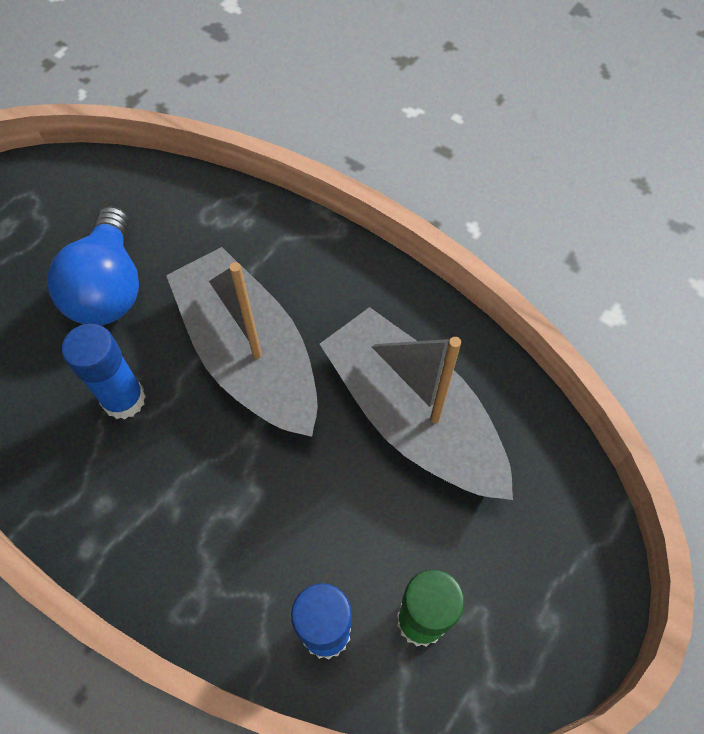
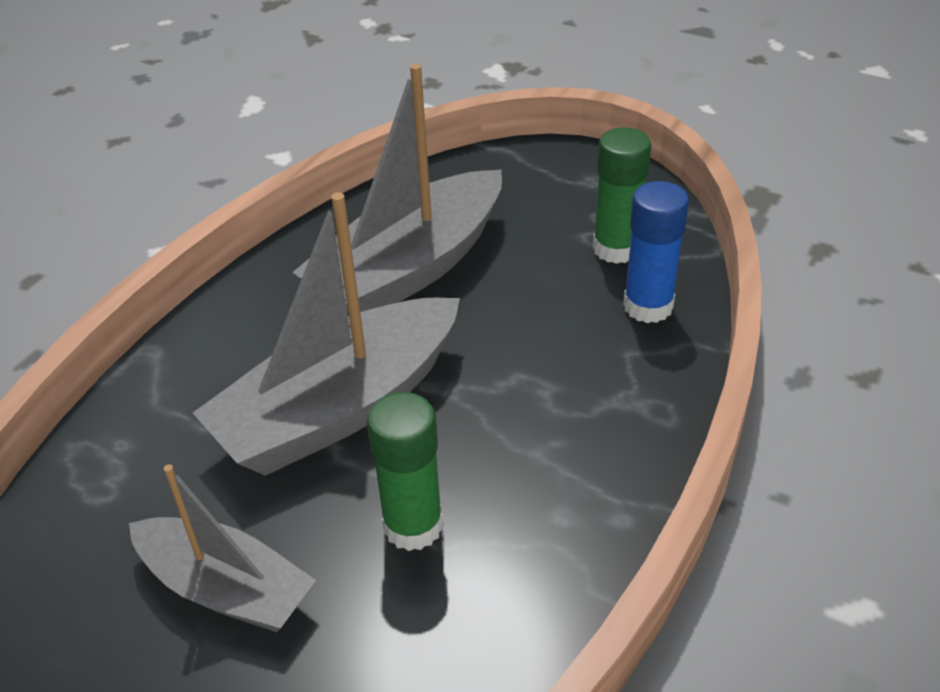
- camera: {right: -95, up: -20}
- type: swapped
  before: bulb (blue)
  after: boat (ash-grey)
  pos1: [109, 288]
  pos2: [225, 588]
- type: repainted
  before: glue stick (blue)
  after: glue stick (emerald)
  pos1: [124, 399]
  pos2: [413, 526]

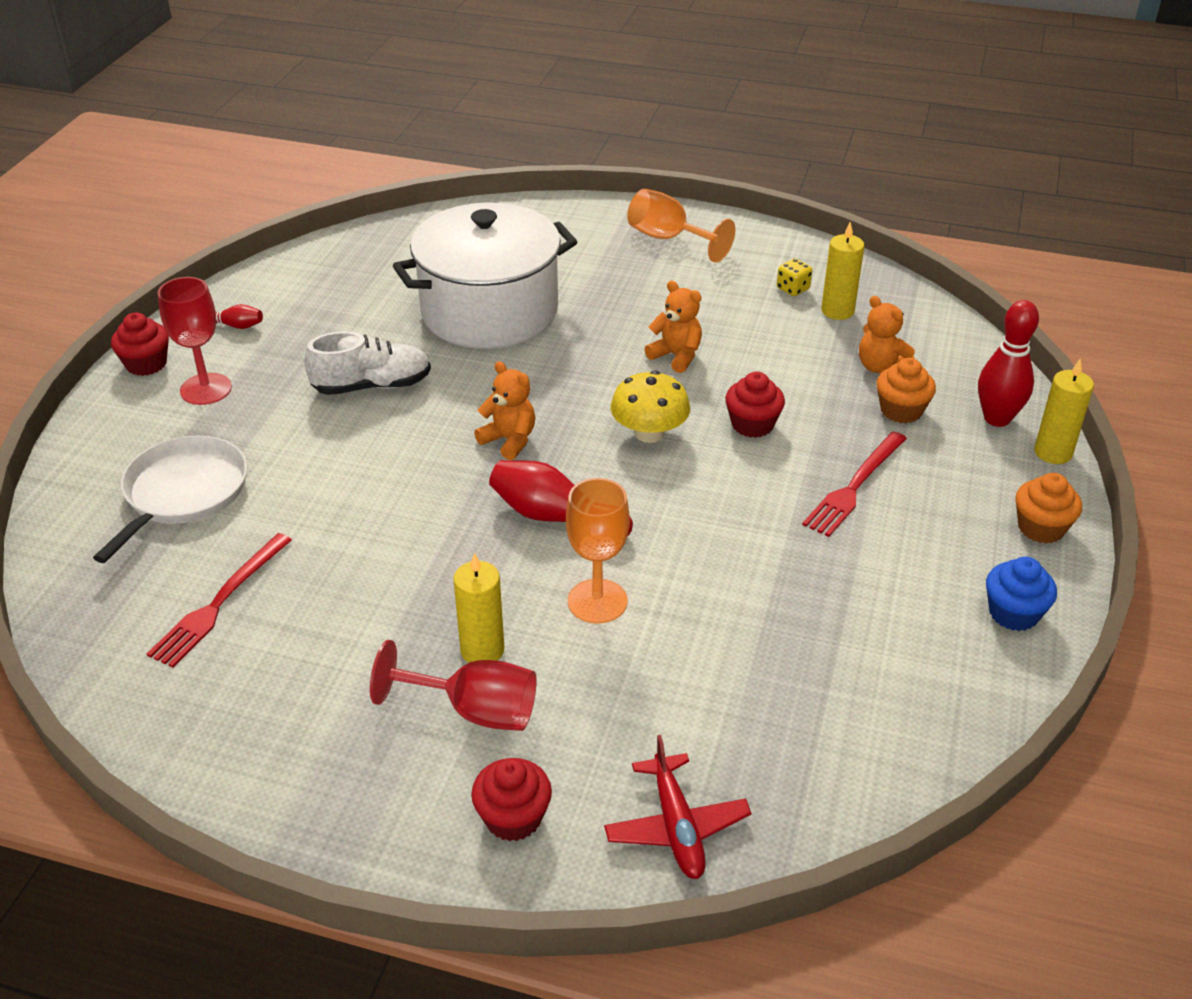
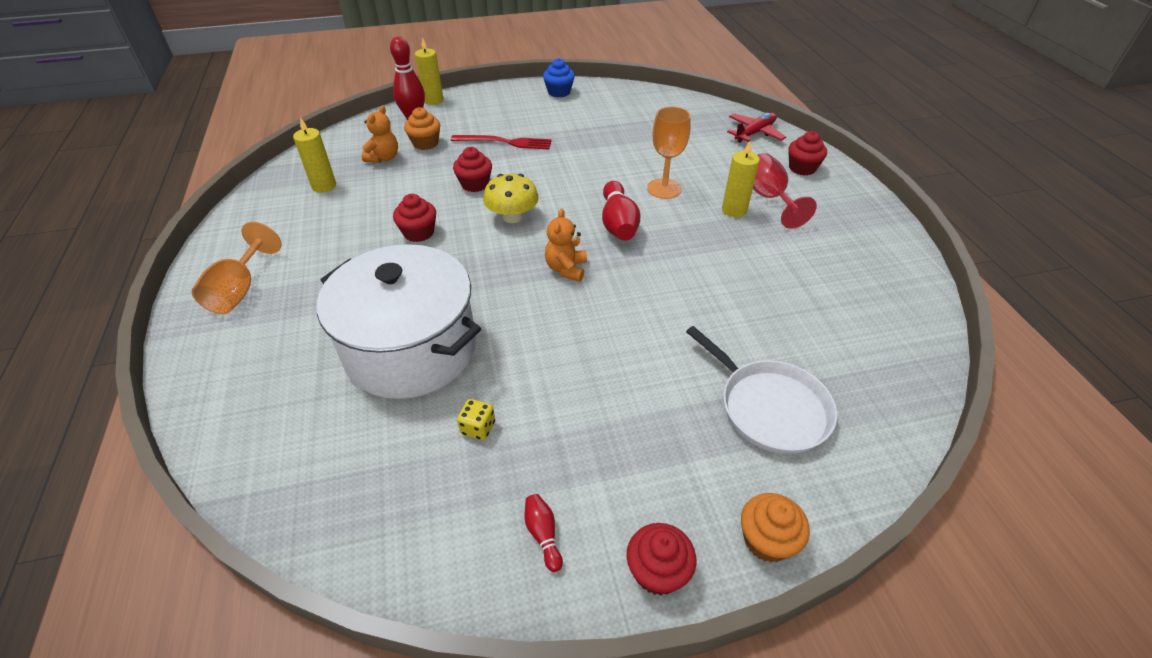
- camera: {right: -120, up: 5}
- type: swapped
  before: stuffed bear (orange)
  after: fairy cake (red)
  pos1: [676, 356]
  pos2: [419, 233]
- type: shifted
  before: dice (bright yellow)
  pos1: [793, 289]
  pos2: [478, 428]
- type: rotated
  before: frying pan (pure white)
  pos1: [183, 493]
  pos2: [769, 407]
  turn: -120
- type: shifted
  before: fairy cake (orange)
  pos1: [1041, 528]
  pos2: [766, 540]
- type: gone
  before: dinner fork (red)
  pos1: [219, 603]
- type: gone
  before: goblet (red)
  pos1: [206, 389]
- type: gone
  before: sneaker (pure white)
  pos1: [372, 386]

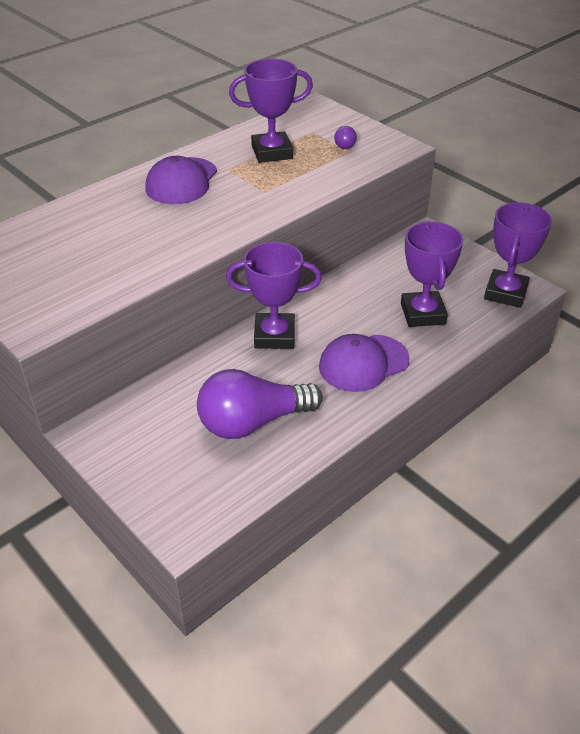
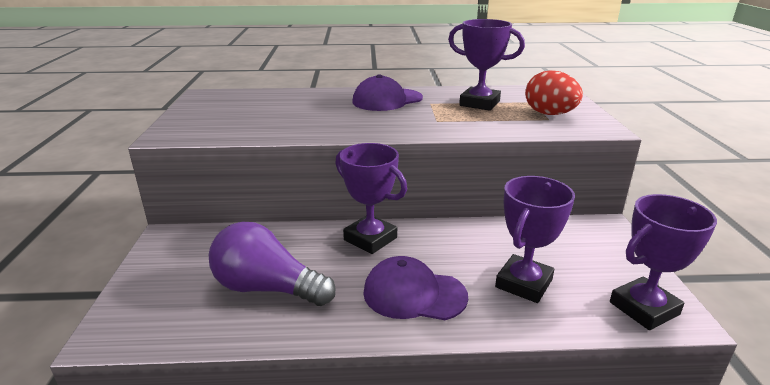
- camera: {right: 40, up: -15}
- type: swapped
  before: bulb (violet)
  after: egg shape (red)
  pos1: [344, 144]
  pos2: [549, 114]

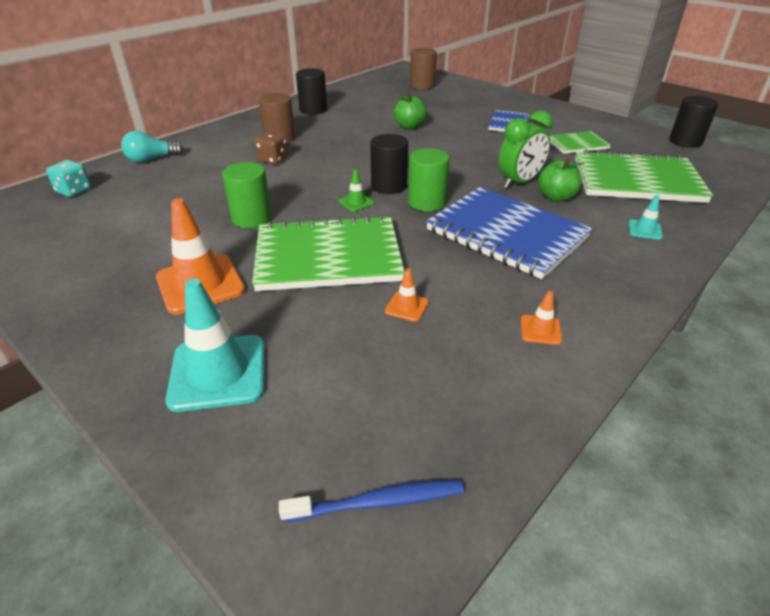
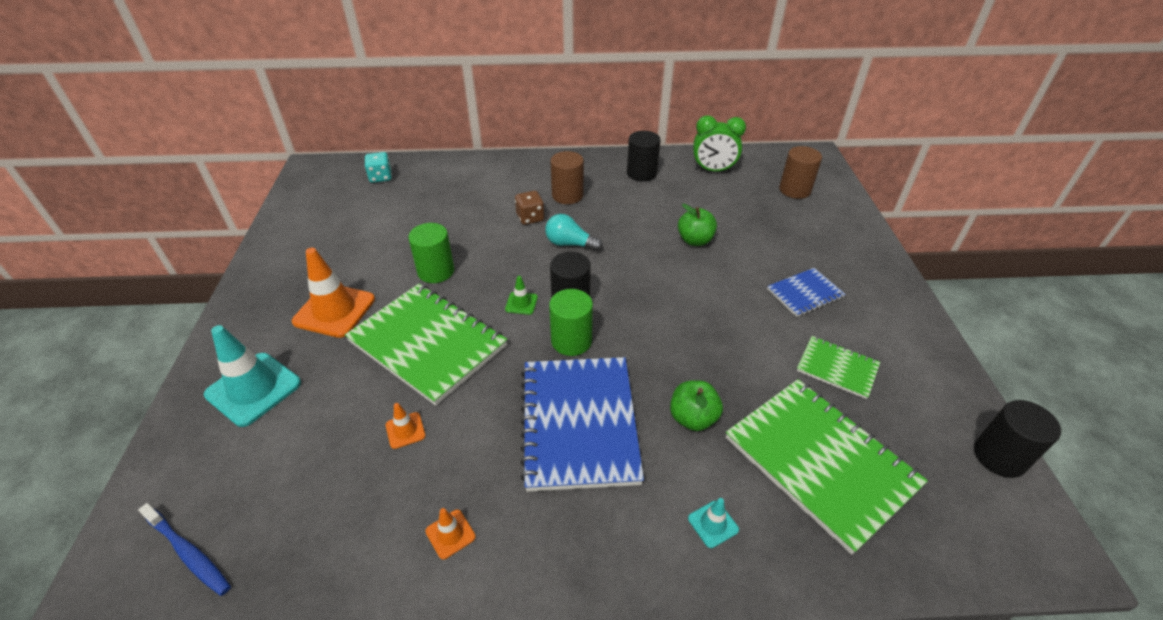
- camera: {right: 45, up: 5}
- type: shifted
  before: bulb (teal)
  pos1: [151, 159]
  pos2: [570, 244]
- type: shifted
  before: alarm clock (emerald)
  pos1: [519, 182]
  pos2: [713, 170]

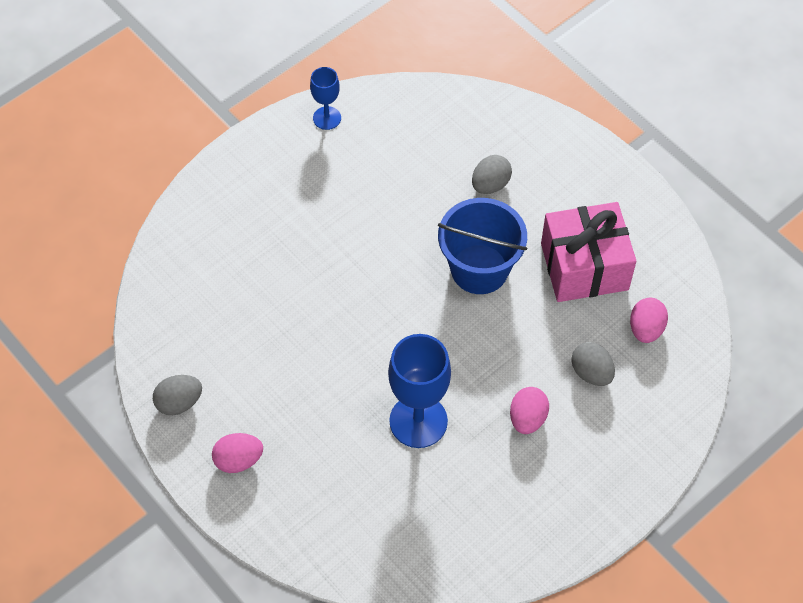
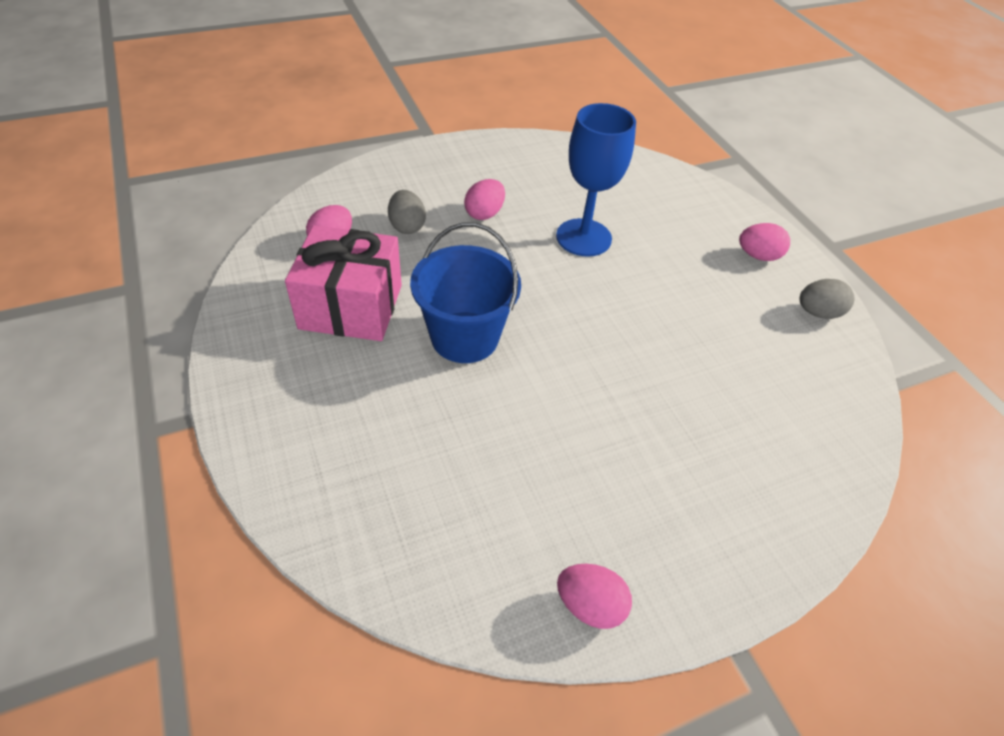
- camera: {right: -165, up: -10}
- type: swapped
  before: goblet (blue)
  after: egg shape (pink)
  pos1: [327, 118]
  pos2: [590, 605]
- type: gone
  before: egg shape (ash-grey)
  pos1: [490, 184]

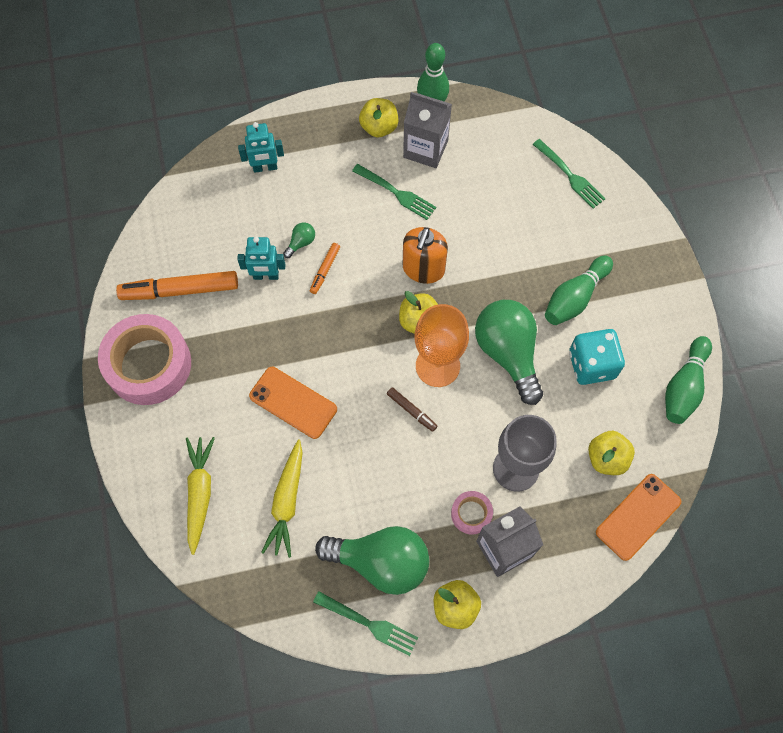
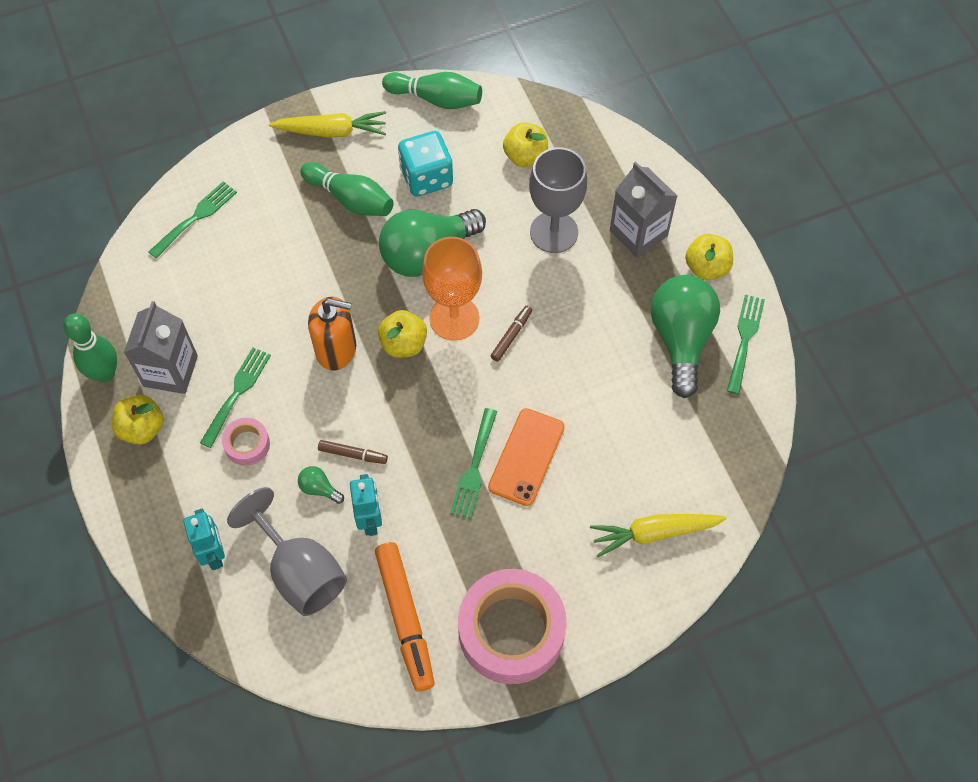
- camera: {right: -100, up: -5}
- type: shifted
  before: tape (pink)
  pos1: [471, 514]
  pos2: [247, 444]
- type: new
  after: goblet (ash-grey)
  pos2: [300, 571]
- type: shifted
  before: toy carrot (bright yellow)
  pos1: [287, 502]
  pos2: [332, 131]
- type: repainted
  before: felt pen (orange)
  after: felt pen (dark brown)
  pos1: [325, 270]
  pos2: [353, 454]
- type: new
  after: dinner fork (emerald)
  pos2: [474, 466]
- type: gone
  before: smartphone (orange)
  pos1: [638, 517]

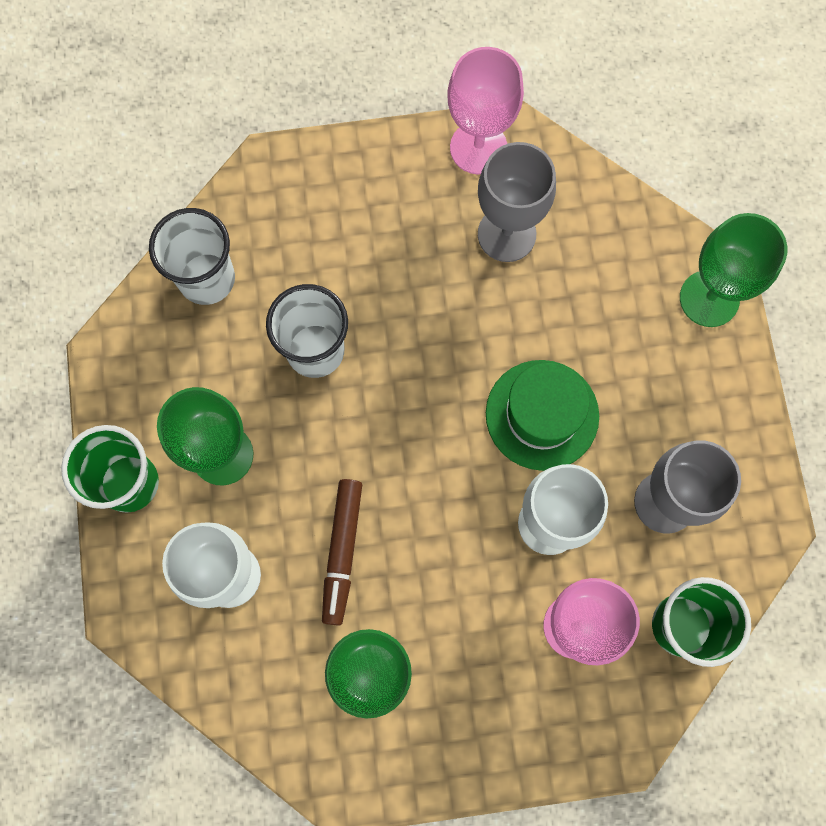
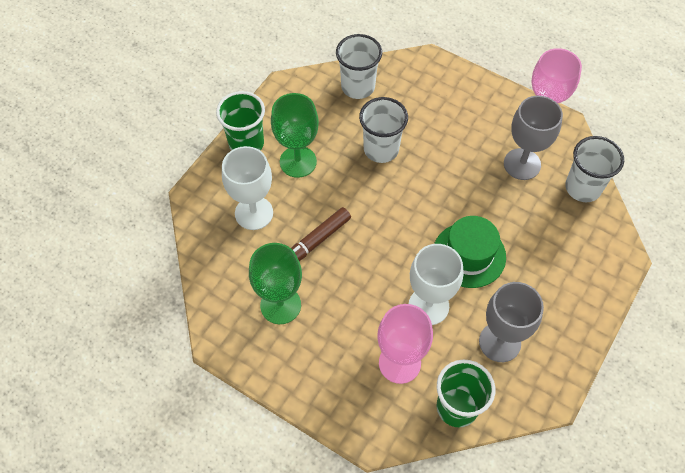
- camera: {right: 40, up: -15}
- type: new
  after: tumbler (pure white)
  pos2: [583, 188]
- type: gone
  before: goblet (emerald)
  pos1: [709, 298]

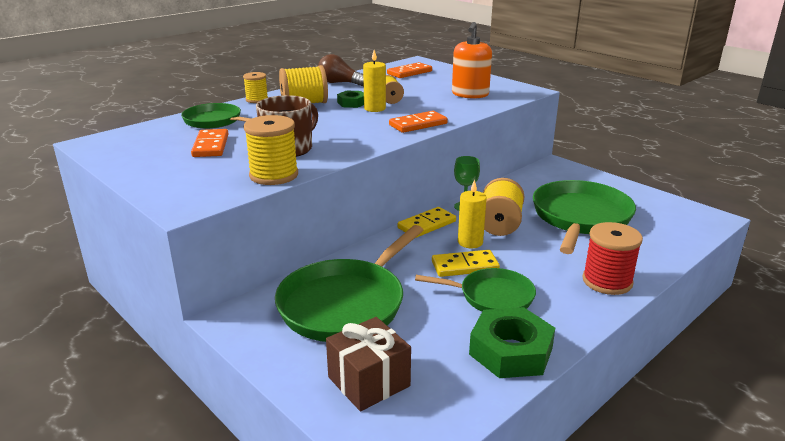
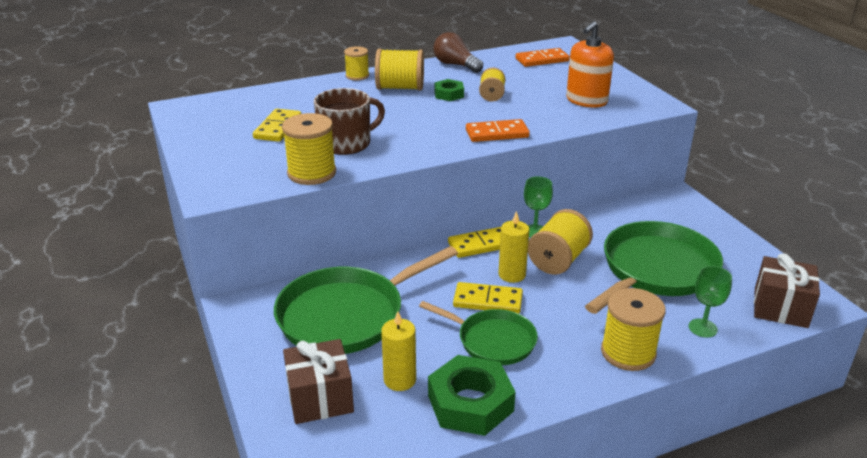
- camera: {right: 20, up: 5}
- type: repainted
  before: domino piece (orange)
  after: domino piece (bright yellow)
  pos1: [211, 146]
  pos2: [278, 128]
- type: shifted
  before: wax candle (bright yellow)
  pos1: [374, 108]
  pos2: [400, 380]
- type: repainted
  before: spool (red)
  after: spool (bright yellow)
  pos1: [607, 281]
  pos2: [628, 352]
- type: new
  after: goblet (emerald)
  pos2: [702, 328]
- type: new
  after: present (dark brown)
  pos2: [780, 308]
- type: gone
  before: frying pan (emerald)
  pos1: [215, 121]

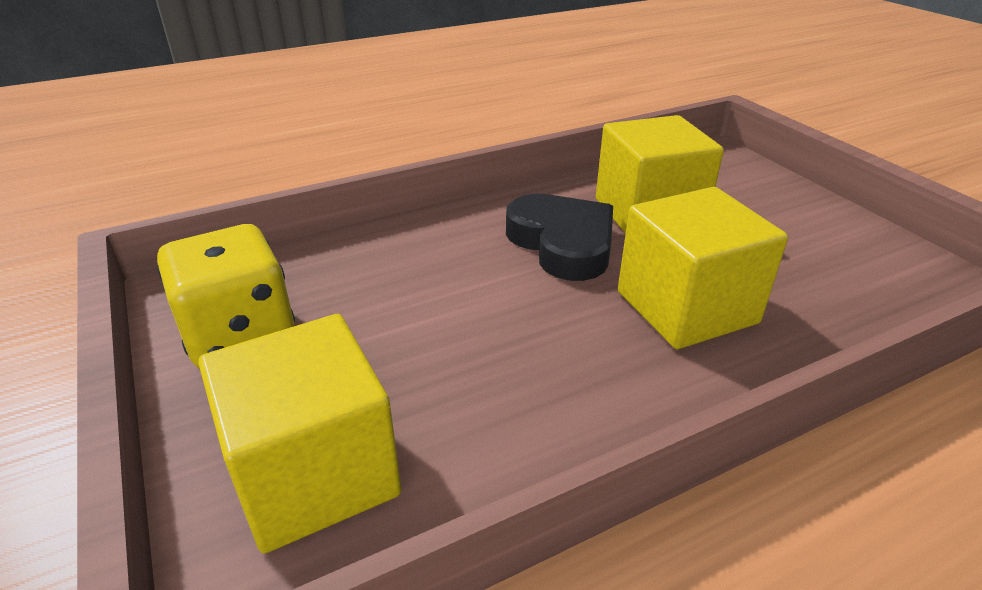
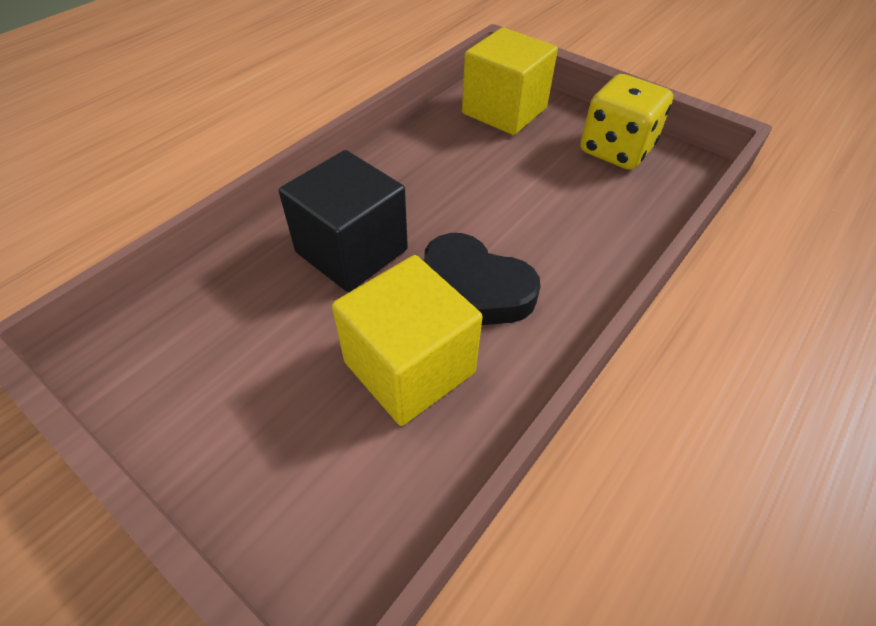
- camera: {right: 155, up: 15}
- type: repainted
  before: block (bright yellow)
  after: block (black)
  pos1: [686, 307]
  pos2: [351, 251]

